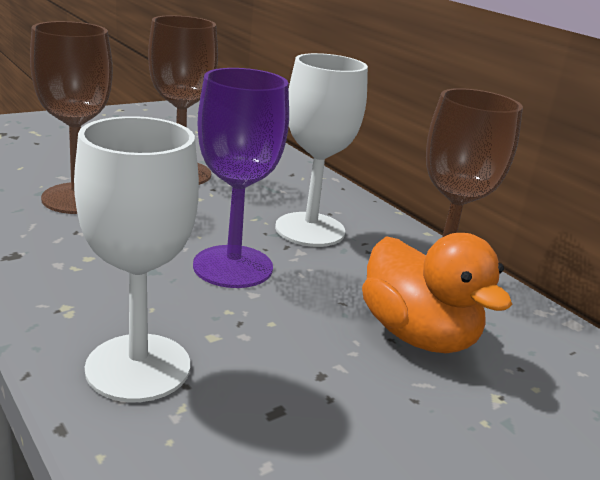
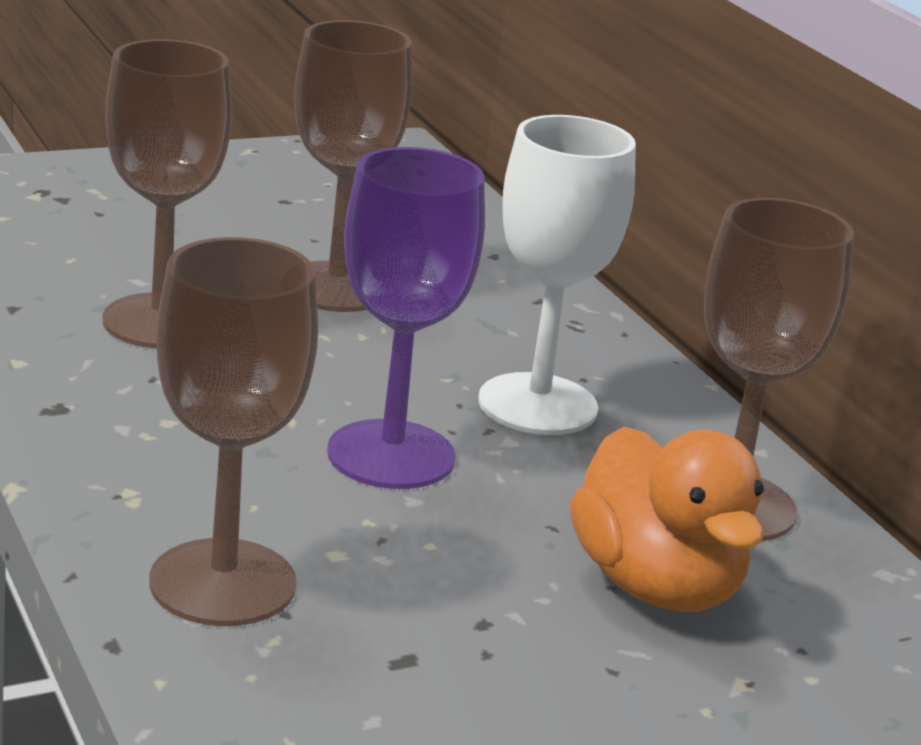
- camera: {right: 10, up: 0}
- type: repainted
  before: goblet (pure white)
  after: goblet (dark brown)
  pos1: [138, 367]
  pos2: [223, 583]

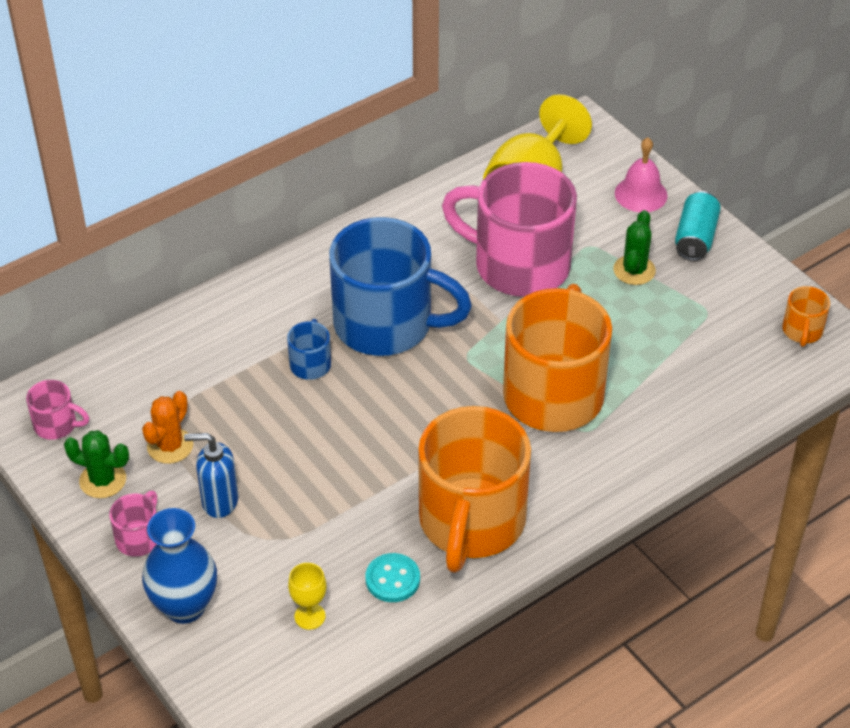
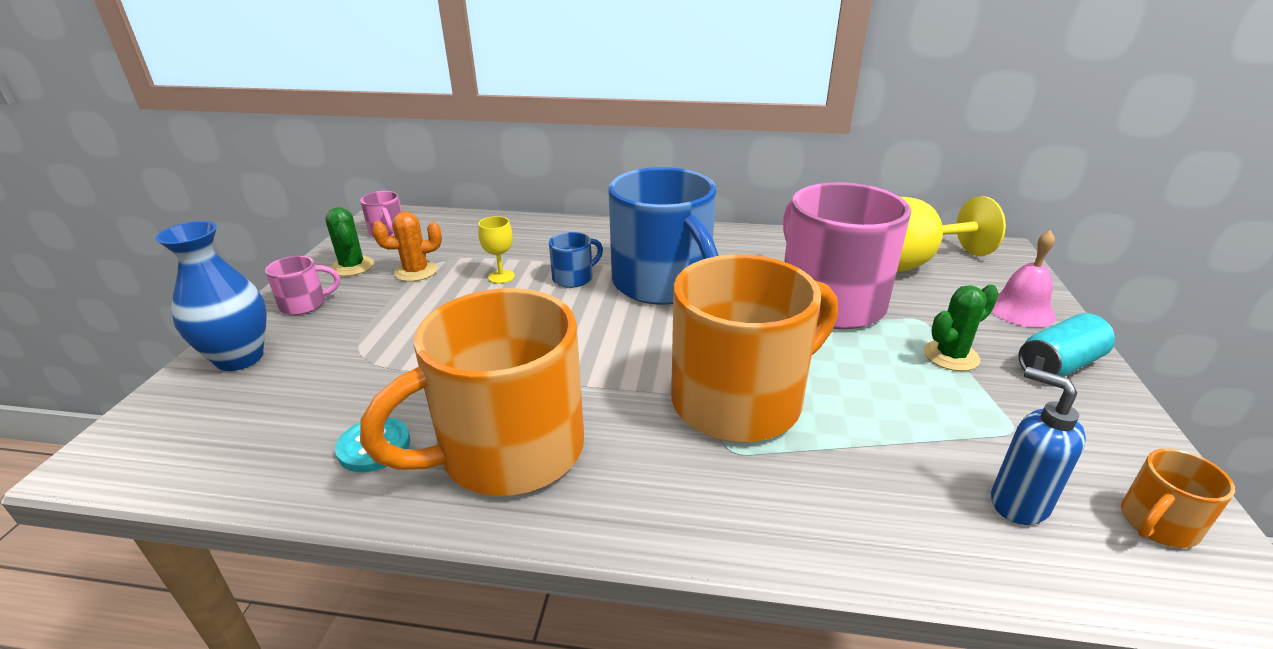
- camera: {right: 45, up: -15}
- type: shifted
  before: goblet (bright yellow)
  pos1: [310, 616]
  pos2: [501, 277]
- type: shifted
  before: soap pump (blue)
  pos1: [219, 501]
  pos2: [1018, 503]

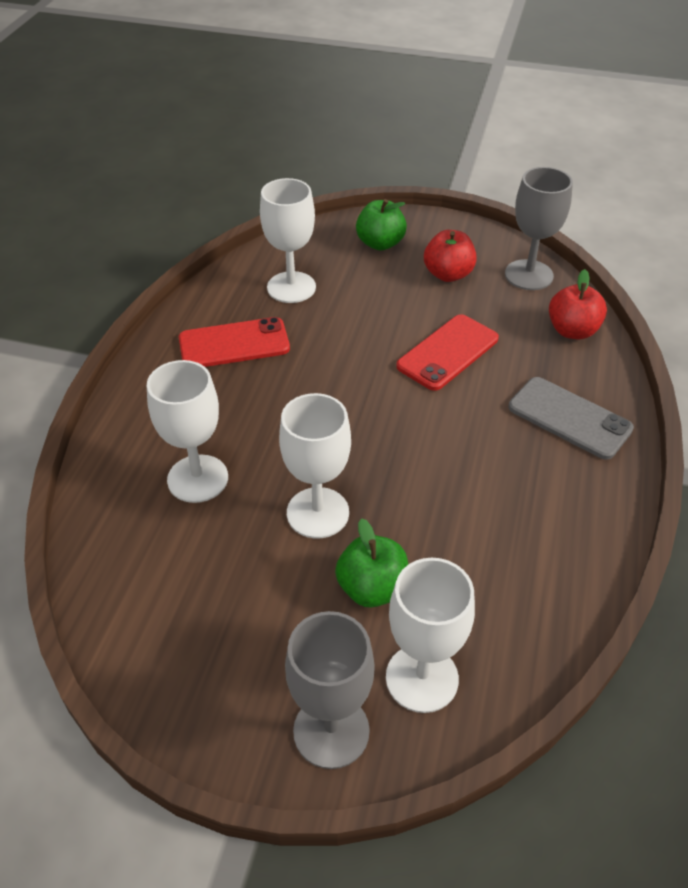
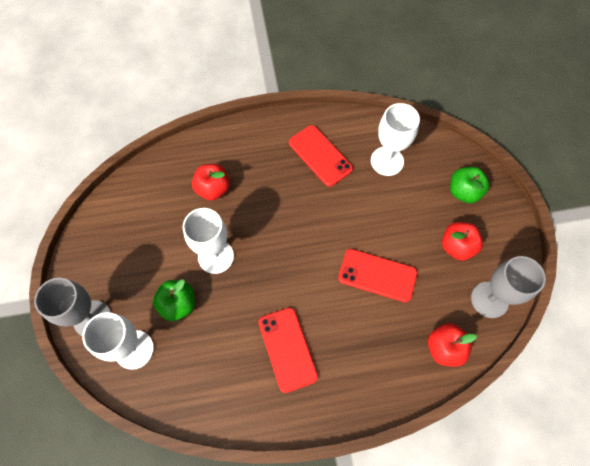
- camera: {right: 65, up: 20}
- type: swapped
  before: goblet (pure white)
  after: apple (red)
  pos1: [197, 478]
  pos2: [213, 189]
- type: new
  after: smartphone (red)
  pos2: [287, 349]
- type: gone
  before: smartphone (ash-grey)
  pos1: [569, 418]

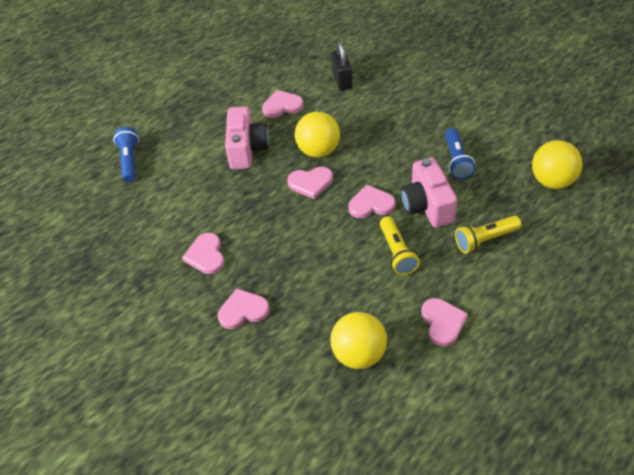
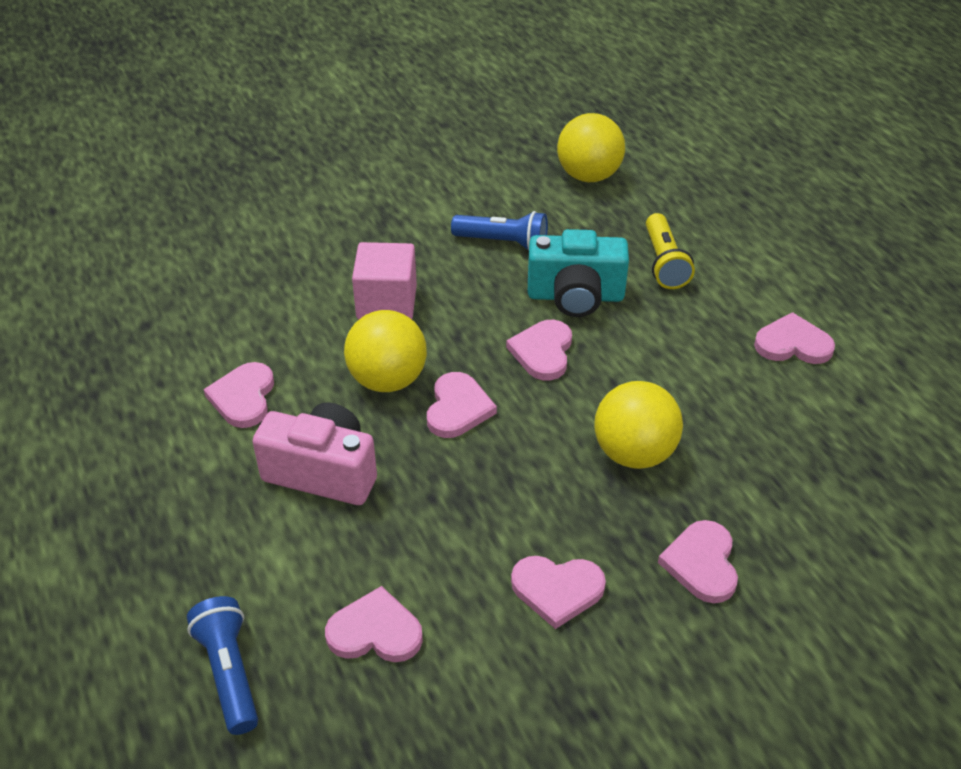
- camera: {right: -75, up: -5}
- type: rotated
  before: torch (blue)
  pos1: [129, 161]
  pos2: [229, 672]
  turn: 60
- type: new
  after: heart shape (pink)
  pos2: [375, 631]
- type: new
  after: block (pink)
  pos2: [386, 302]
- type: repainted
  before: compact camera (pink)
  after: compact camera (teal)
  pos1: [427, 206]
  pos2: [575, 296]
- type: shifted
  before: ball (bright yellow)
  pos1: [359, 354]
  pos2: [634, 453]
- type: gone
  before: small lock (black)
  pos1: [342, 80]
- type: gone
  before: torch (bright yellow)
  pos1: [397, 253]

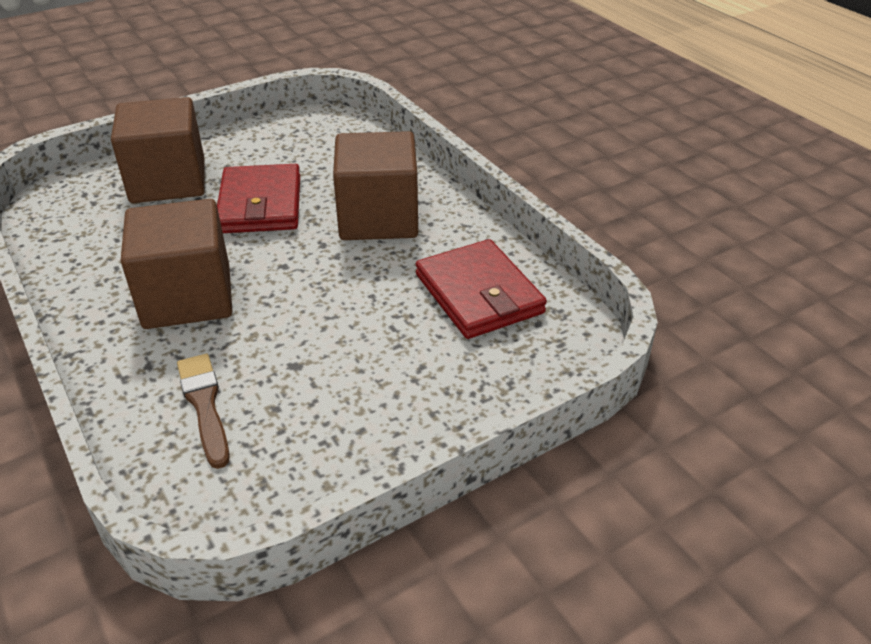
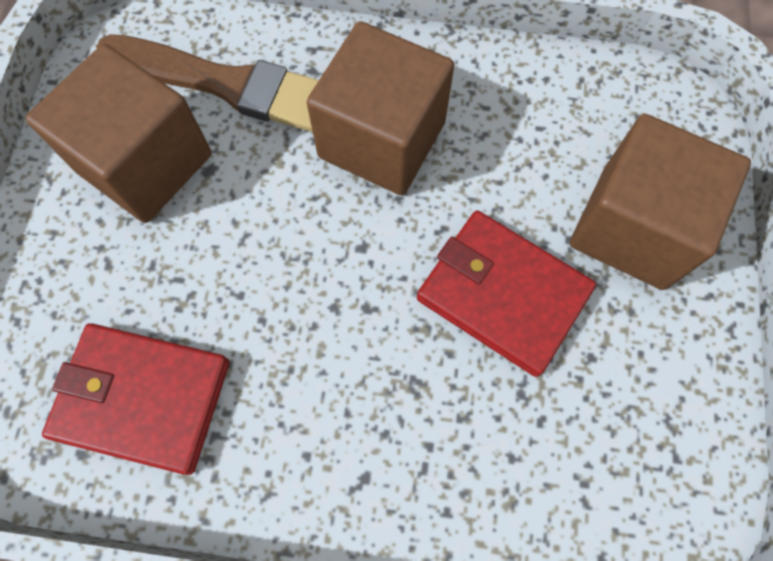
- camera: {right: 130, up: 30}
- type: shifted
  before: block (dark brown)
  pos1: [378, 218]
  pos2: [145, 163]
- type: scaled
  before: brush (dark brown)
  pos1: [205, 405]
  pos2: [225, 84]
  scale: 1.69

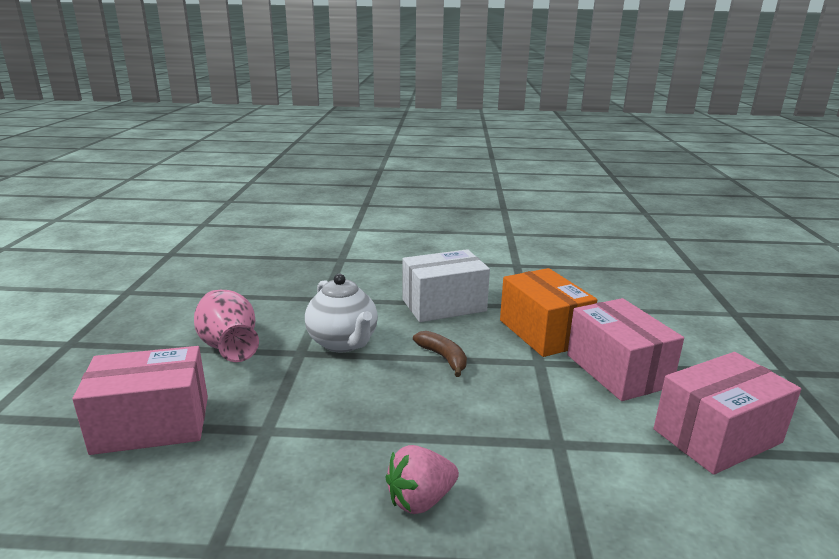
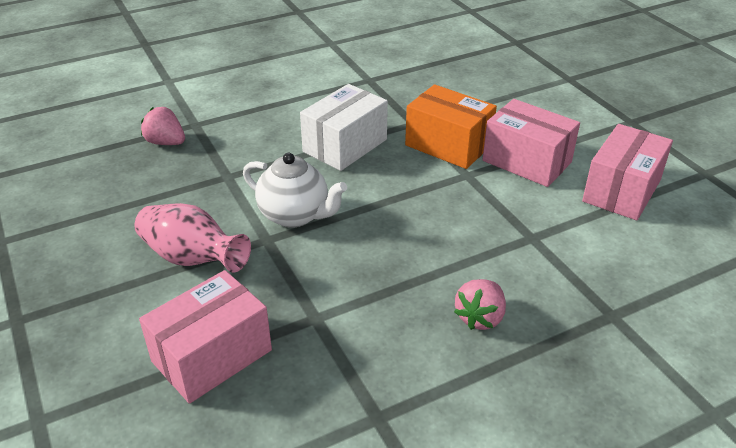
- camera: {right: -30, up: 15}
- type: new
  after: toy strawberry (pink)
  pos2: [166, 142]
- type: gone
  before: banana (dark brown)
  pos1: [443, 358]

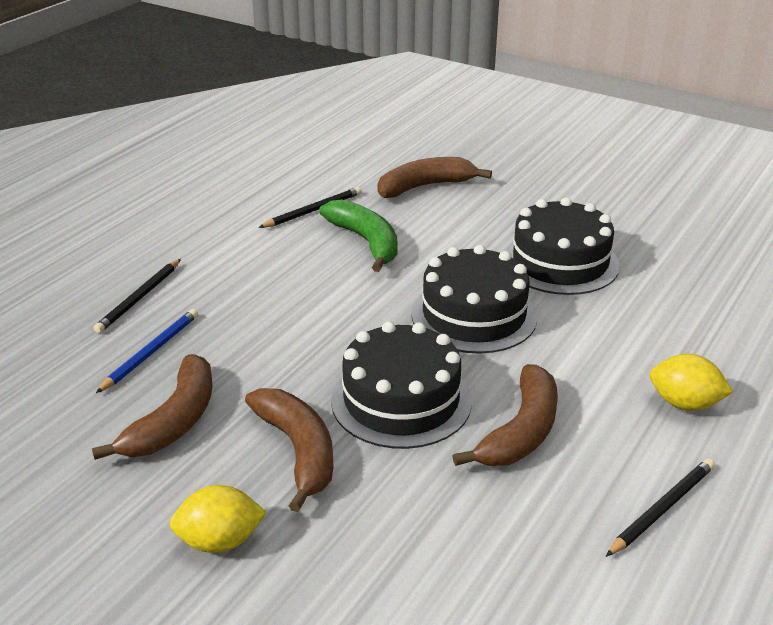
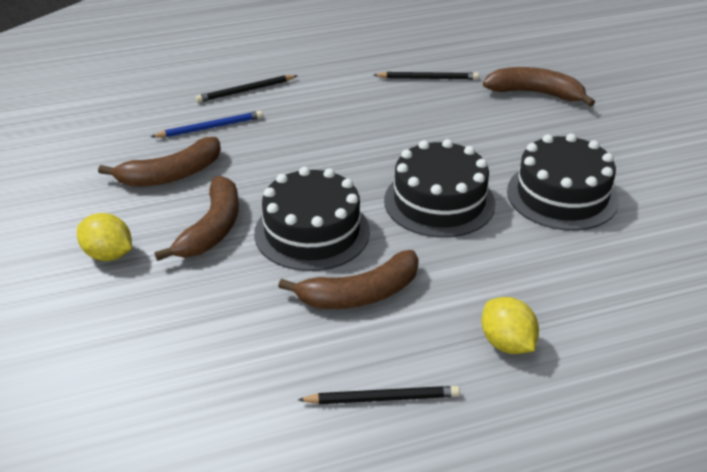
- camera: {right: 40, up: 5}
- type: gone
  before: banana (emerald)
  pos1: [366, 242]

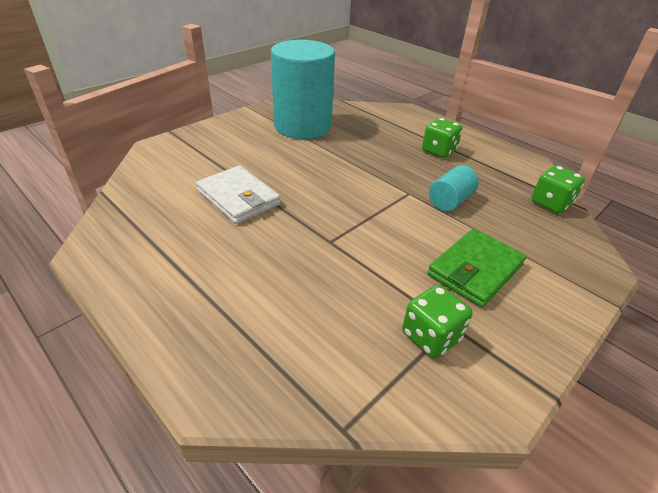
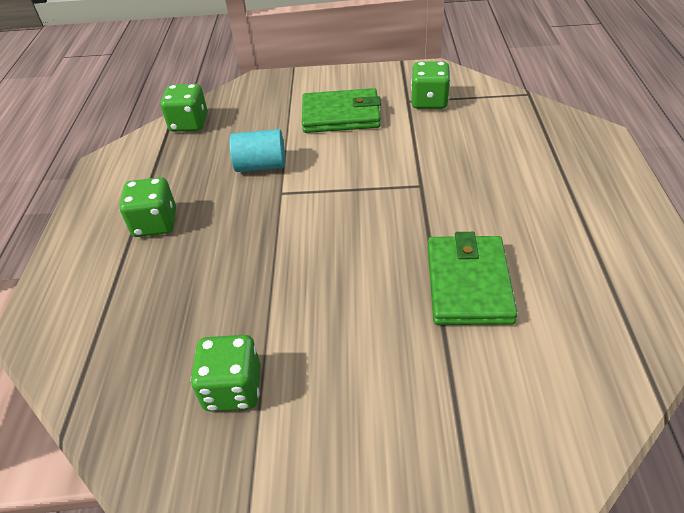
- camera: {right: -130, up: 5}
- type: swapped
  before: solid cylinder (teal)
  after: dice (emerald)
  pos1: [302, 126]
  pos2: [233, 389]
- type: repainted
  before: wallet (pure white)
  after: wallet (emerald)
  pos1: [238, 198]
  pos2: [468, 284]

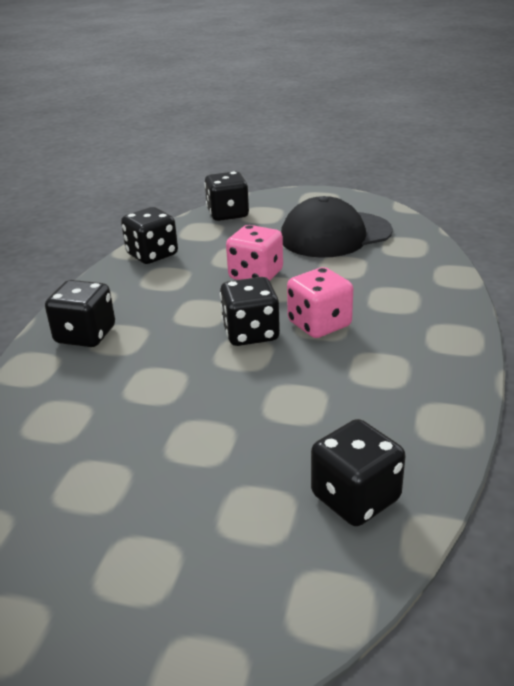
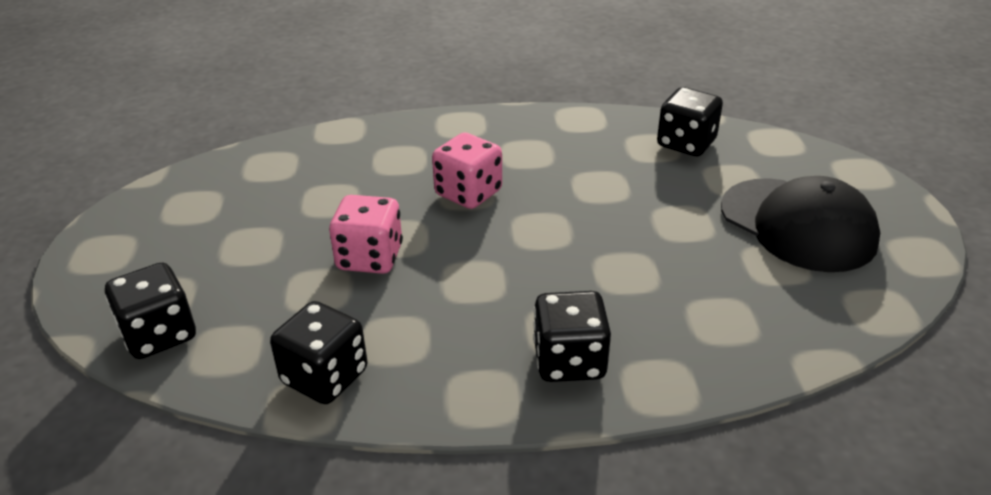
- camera: {right: -110, up: 5}
- type: shifted
  before: cap (black)
  pos1: [335, 235]
  pos2: [797, 224]
- type: gone
  before: dice (black)
  pos1: [251, 333]

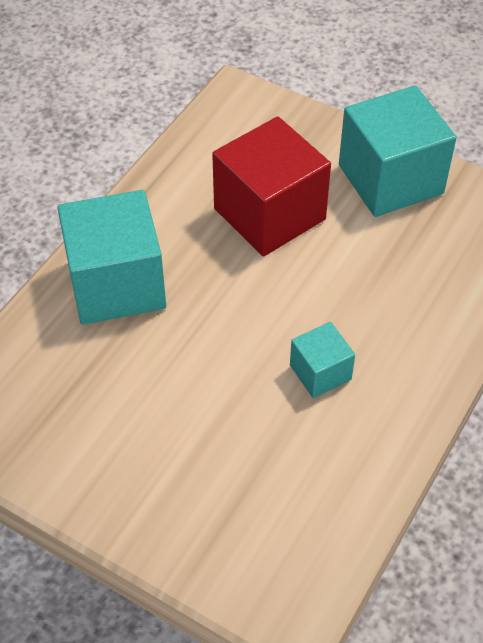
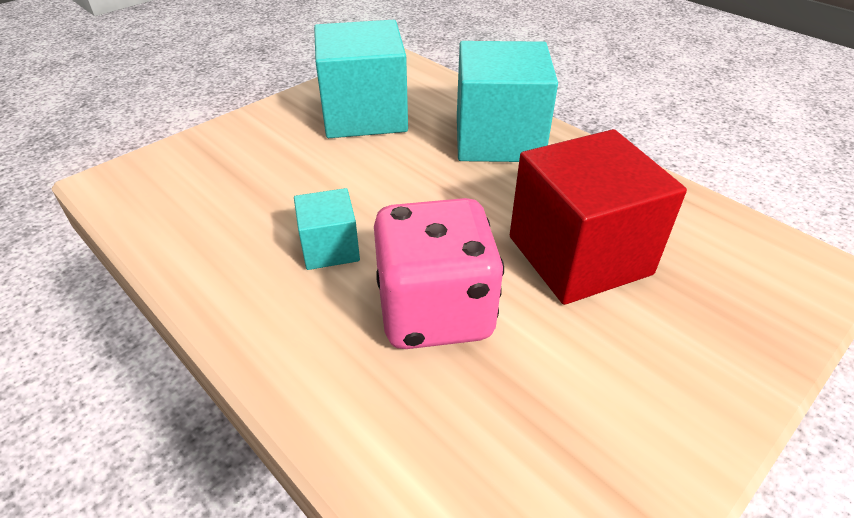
- camera: {right: 105, up: -10}
- type: shifted
  before: block (teal)
  pos1: [390, 179]
  pos2: [364, 115]
- type: new
  after: dice (pink)
  pos2: [435, 311]

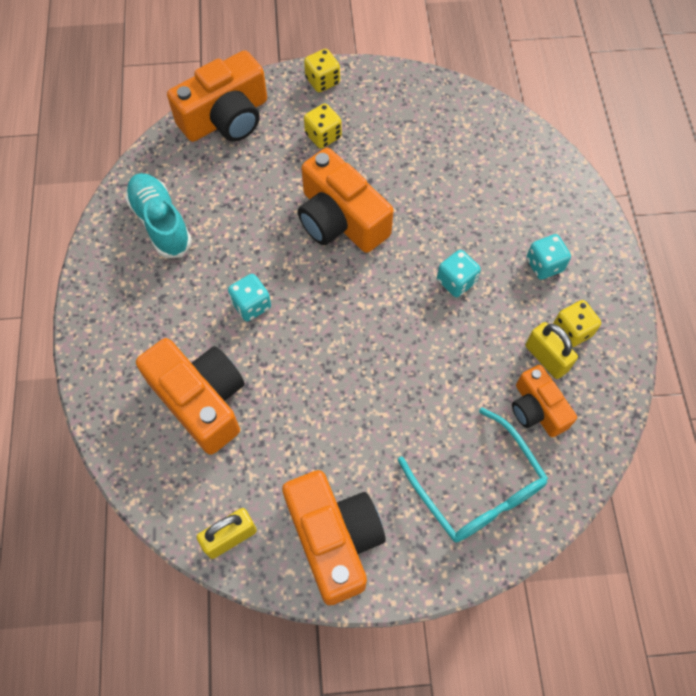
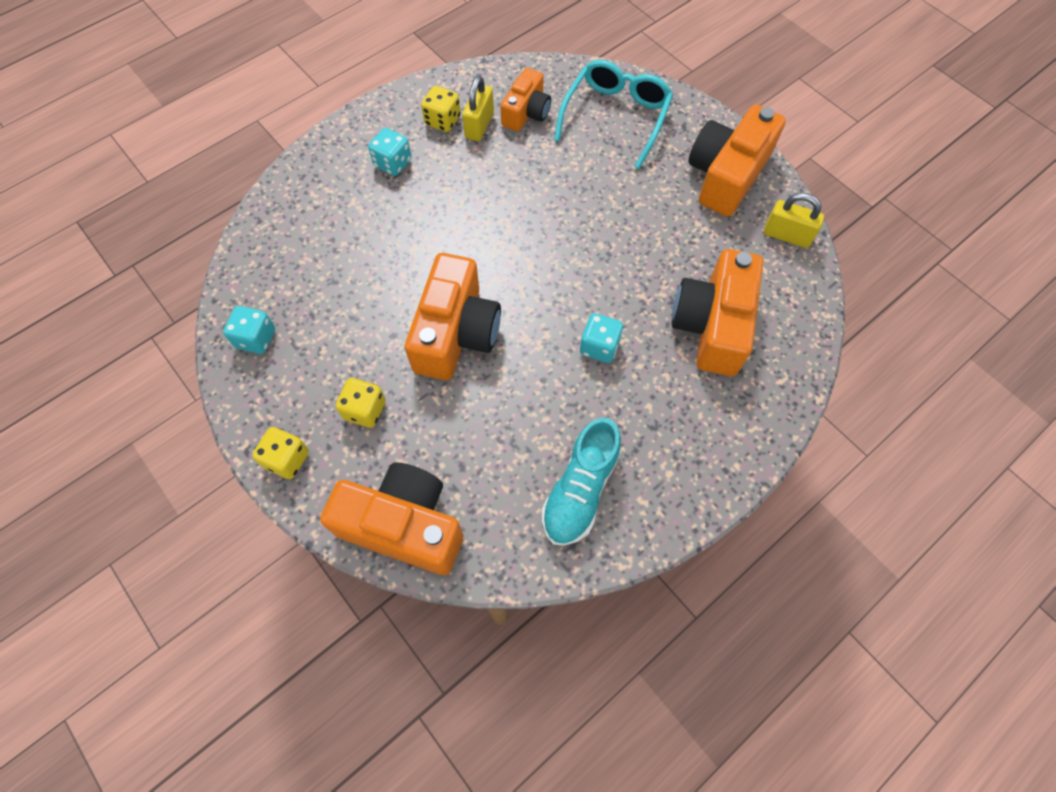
- camera: {right: -125, up: 0}
- type: shifted
  before: dice (teal)
  pos1: [456, 281]
  pos2: [256, 339]

